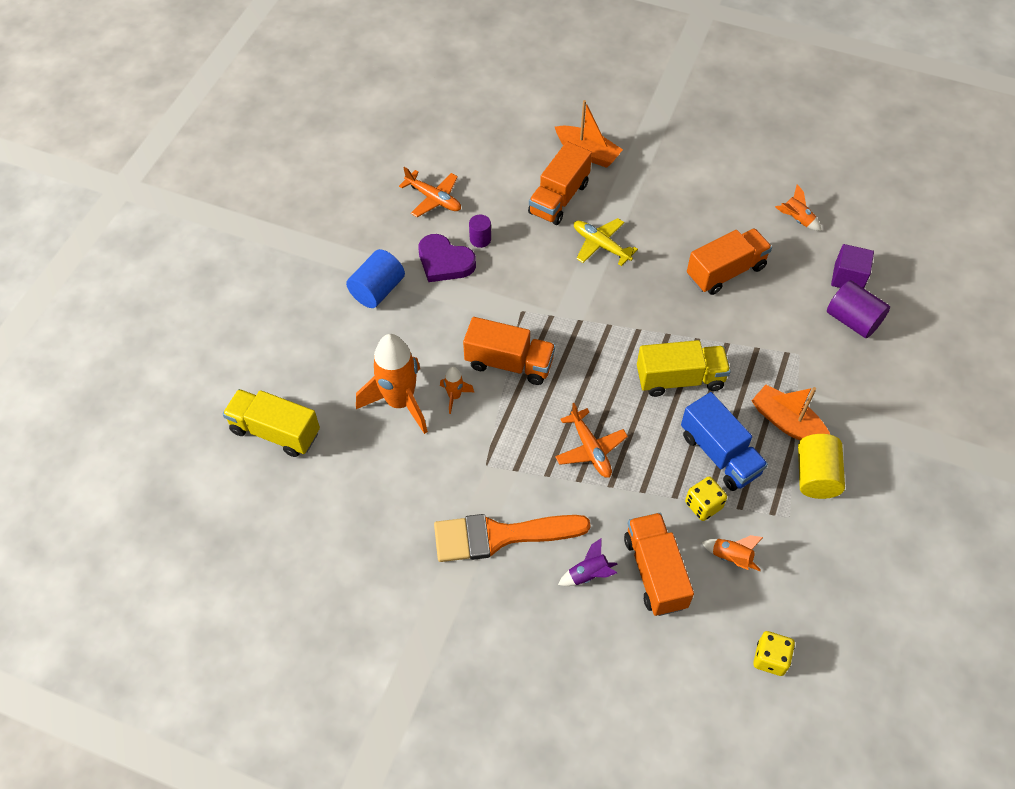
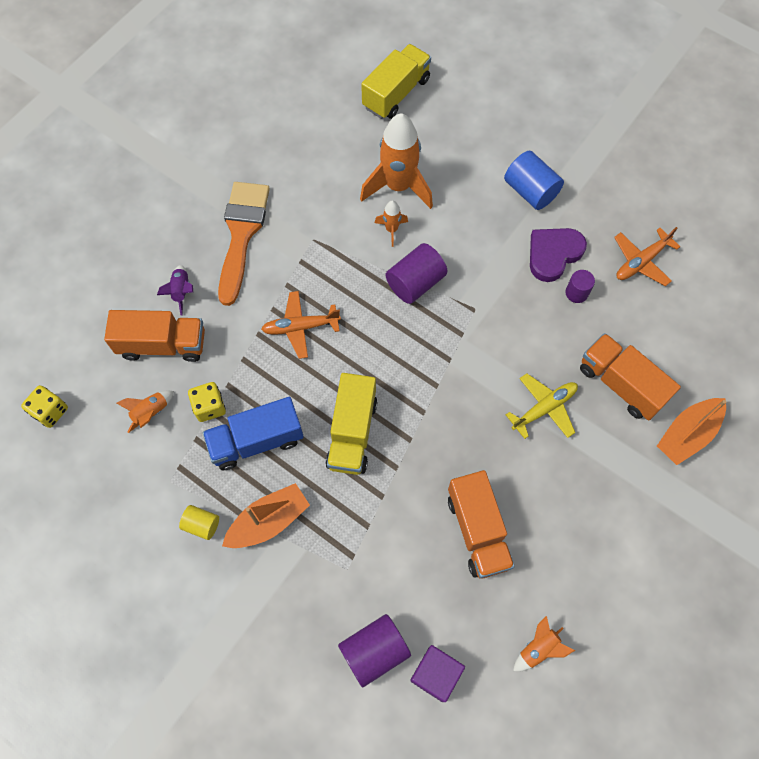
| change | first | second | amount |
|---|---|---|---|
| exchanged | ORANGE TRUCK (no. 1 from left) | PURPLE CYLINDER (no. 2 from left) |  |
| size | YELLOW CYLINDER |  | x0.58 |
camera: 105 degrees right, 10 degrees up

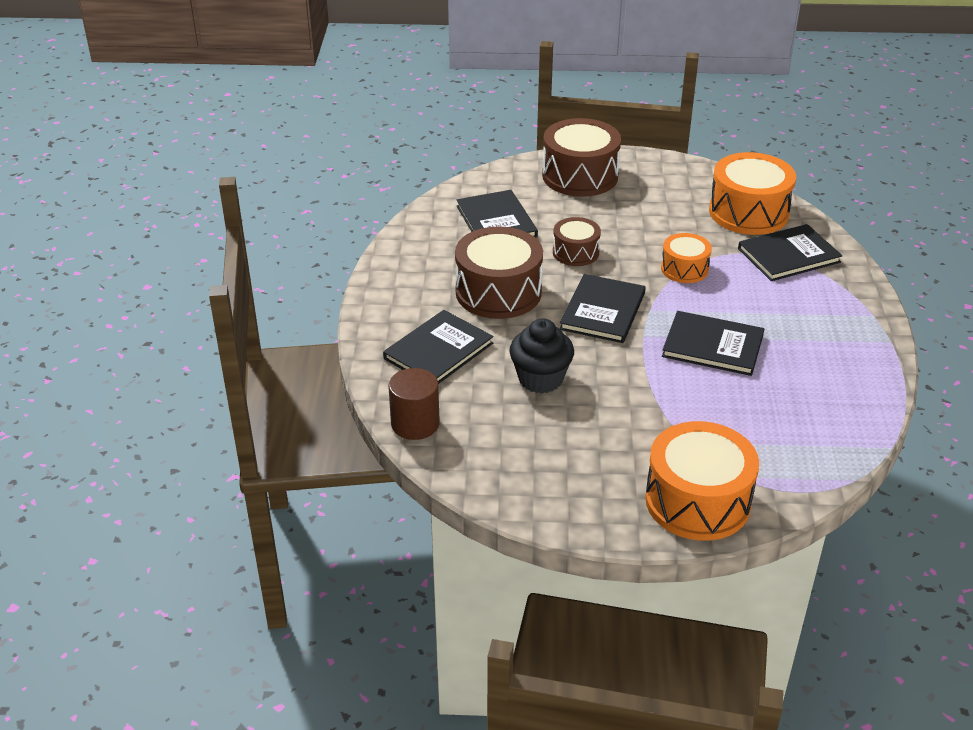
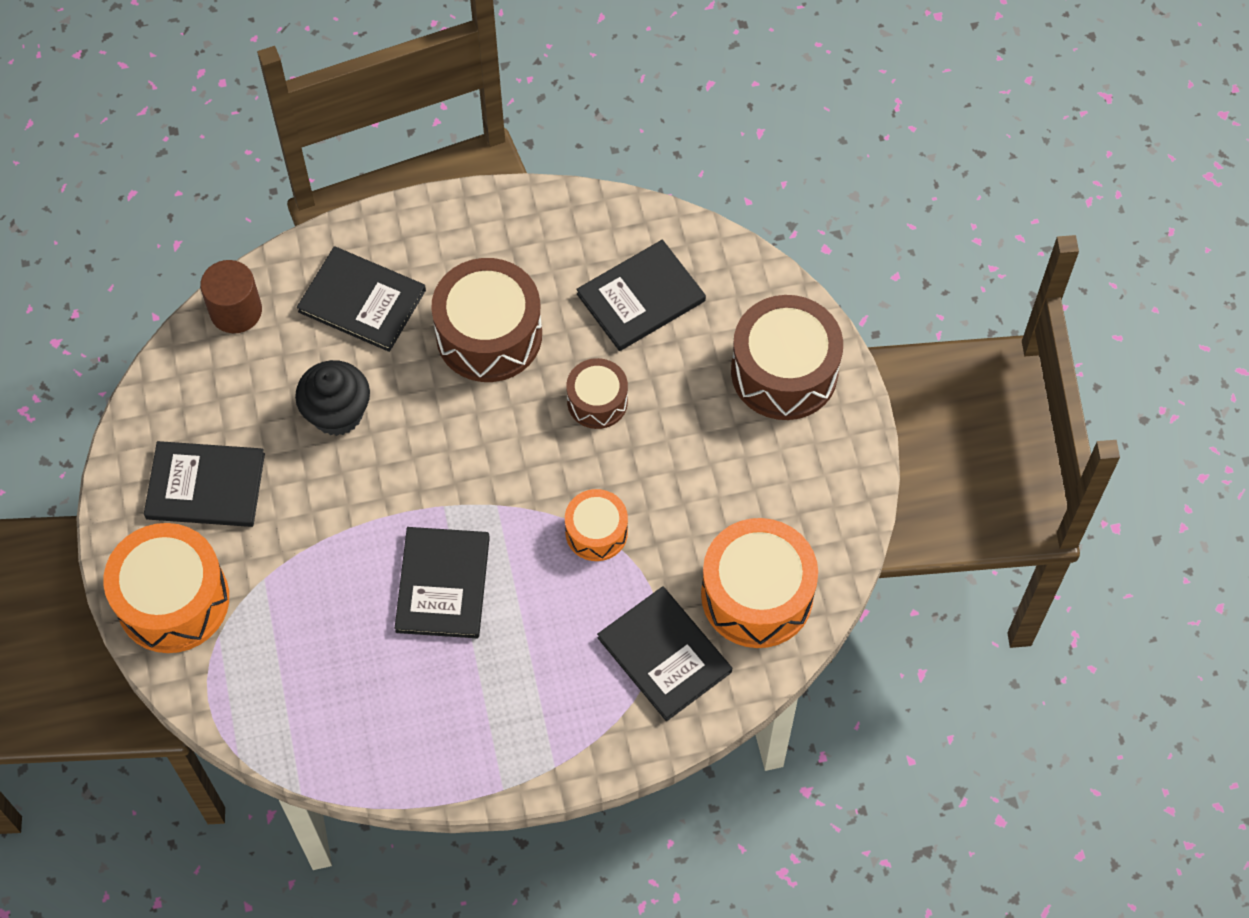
| change | first | second | amount |
|---|---|---|---|
| relocated | BLACK BOOK (no. 3 from left in the first image) | BLACK BOOK (no. 1 from left) |  |
camera: 75 degrees right, 25 degrees up

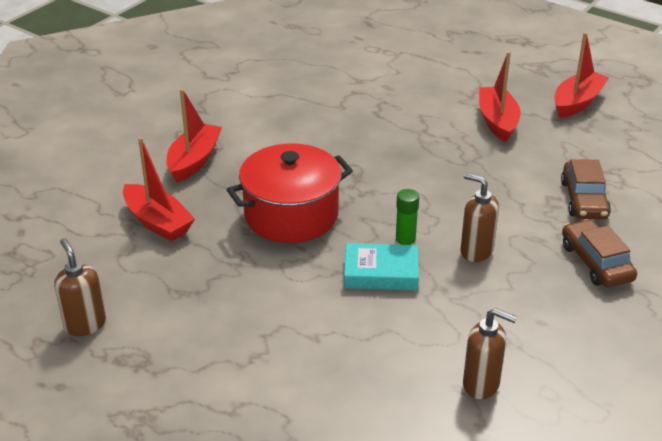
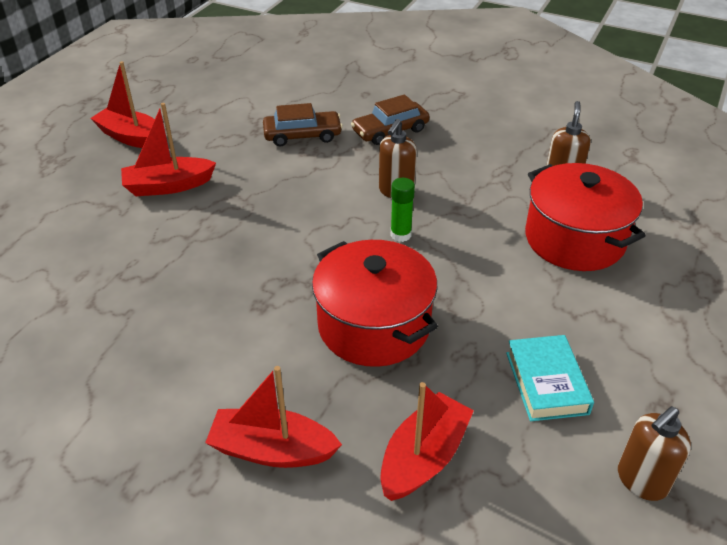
| change | first | second | amount |
|---|---|---|---|
| relocated | TURQUOISE BOOK |  |  |
| appeared |  | RED POT (no. 2 from left) |  |
camera: 100 degrees left, 5 degrees up

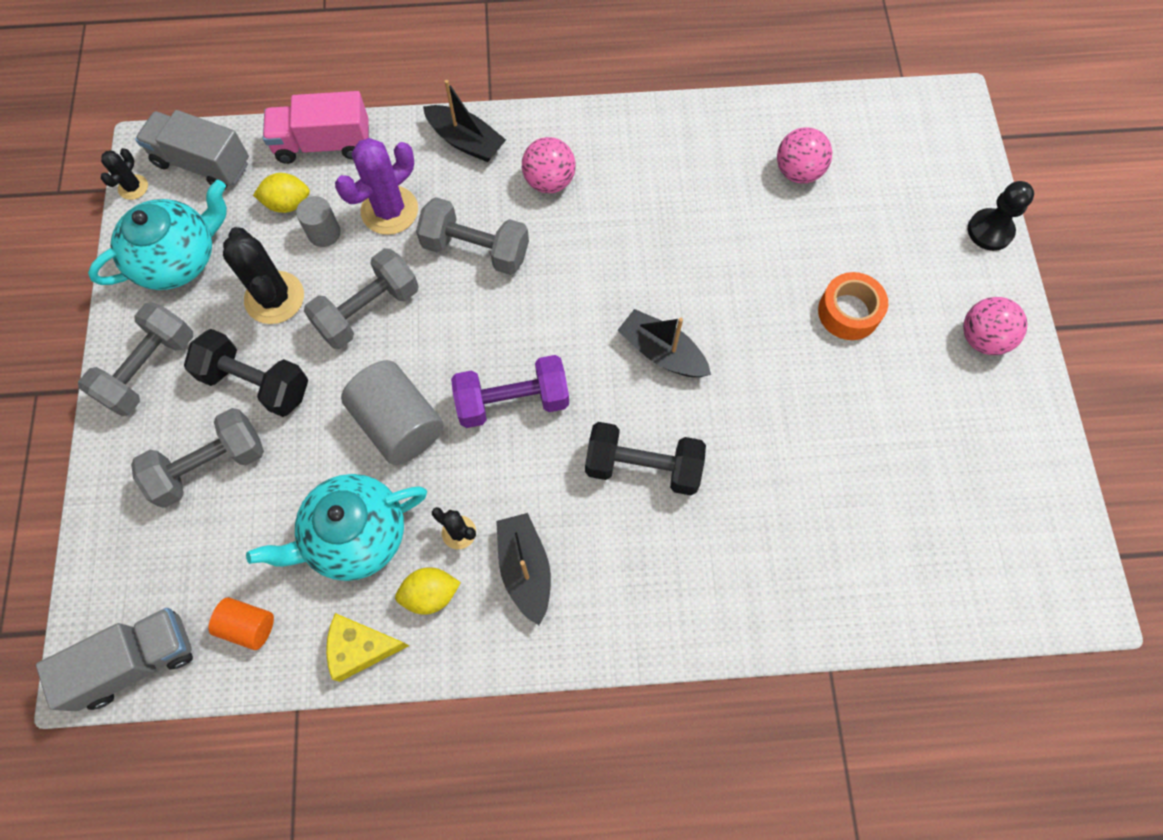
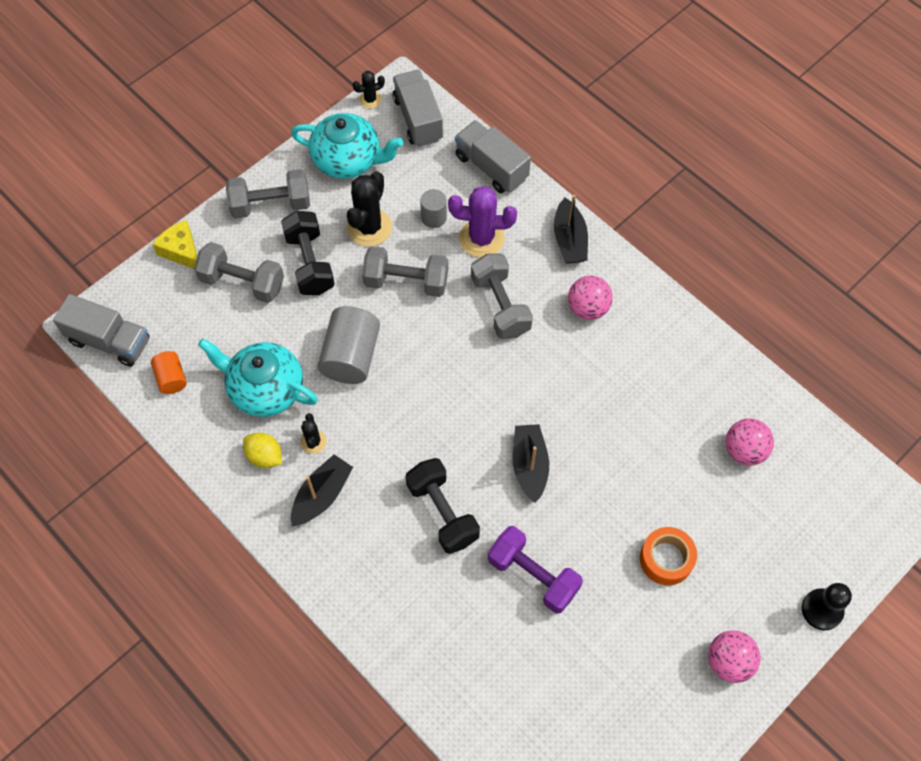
| change | first | second | amount |
|---|---|---|---|
| missing | YELLOW LEMON (no. 1 from left) |  |  |
| colour | PINK TRUCK | GREY TRUCK (no. 3 from left) |  |
| relocated | YELLOW CHEESE |  |  |
| relocated | PURPLE DUMBBELL |  |  |
camera: 50 degrees right, 5 degrees down

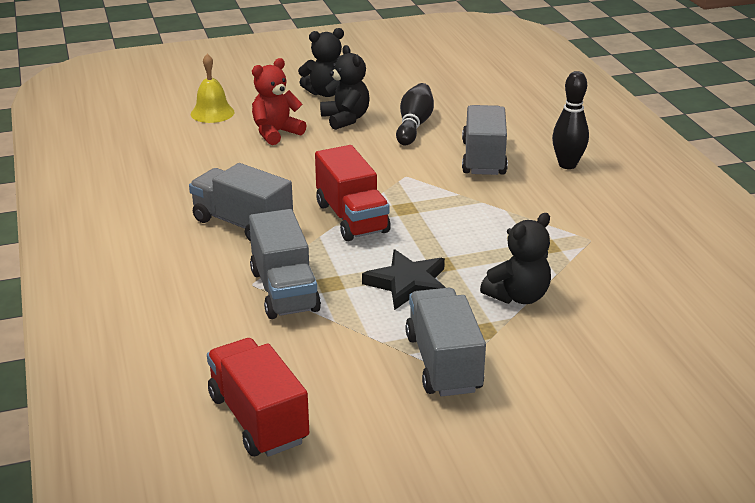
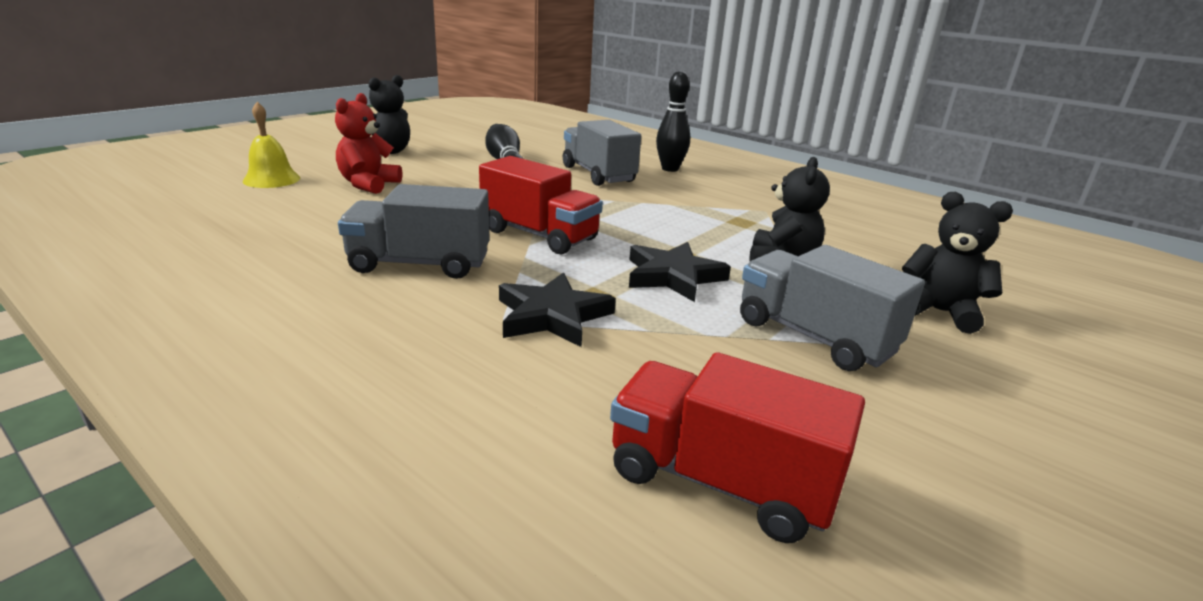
| change | first | second | amount |
|---|---|---|---|
| exchanged | GREY TRUCK (no. 2 from left) | BLACK STAR (no. 1 from left) |  |
| relocated | BLACK TEDDY BEAR (no. 2 from left in the first image) | BLACK TEDDY BEAR (no. 3 from left) |  |
camera: 35 degrees left, 5 degrees down

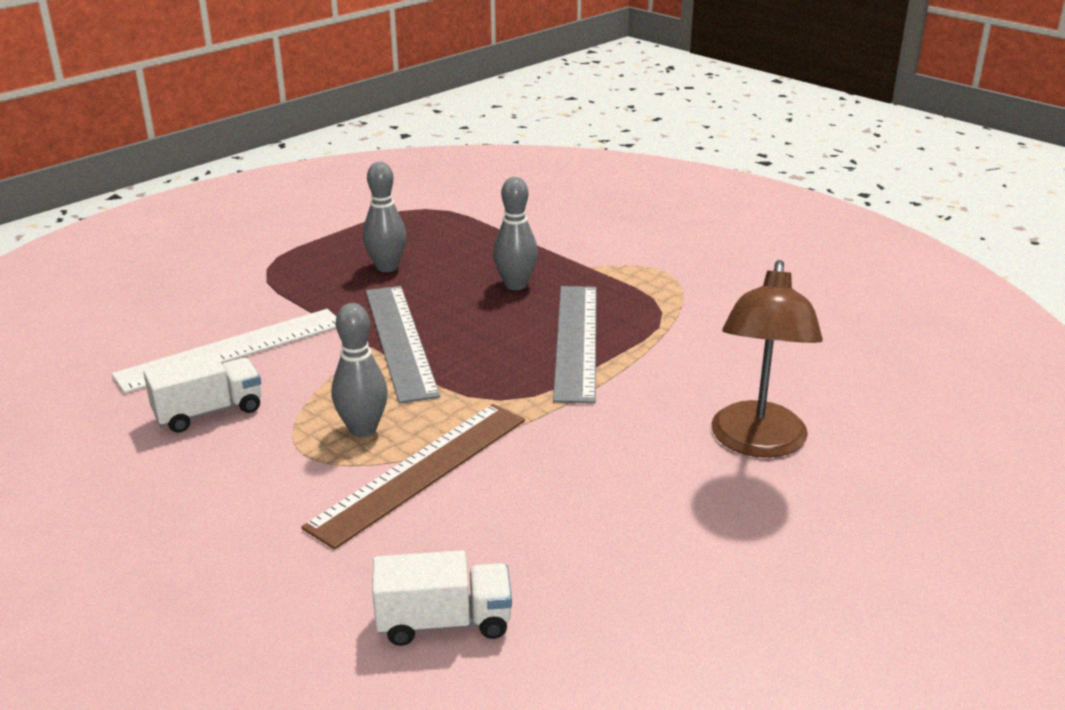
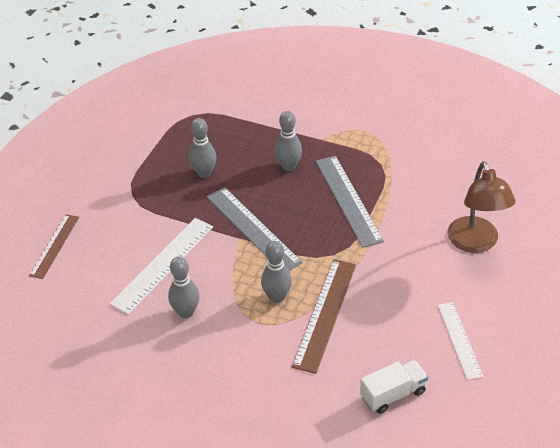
| change | first | second | amount |
|---|---|---|---|
| exchanged | WHITE TRUCK (no. 1 from left) | GREY BOWLING PIN (no. 1 from left) |  |
| appeared |  | BROWN RULER (no. 1 from left) |  |
| appeared |  | WHITE RULER (no. 2 from left) |  |
camera: 20 degrees left, 15 degrees up

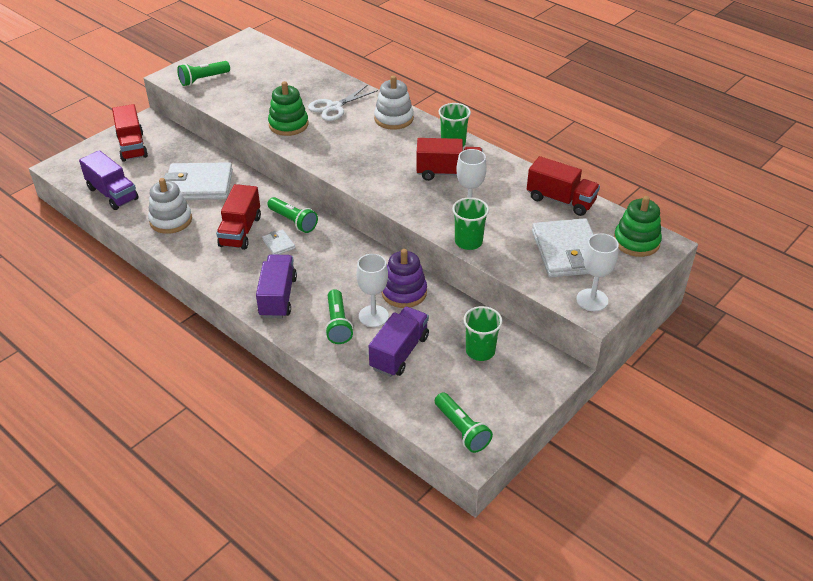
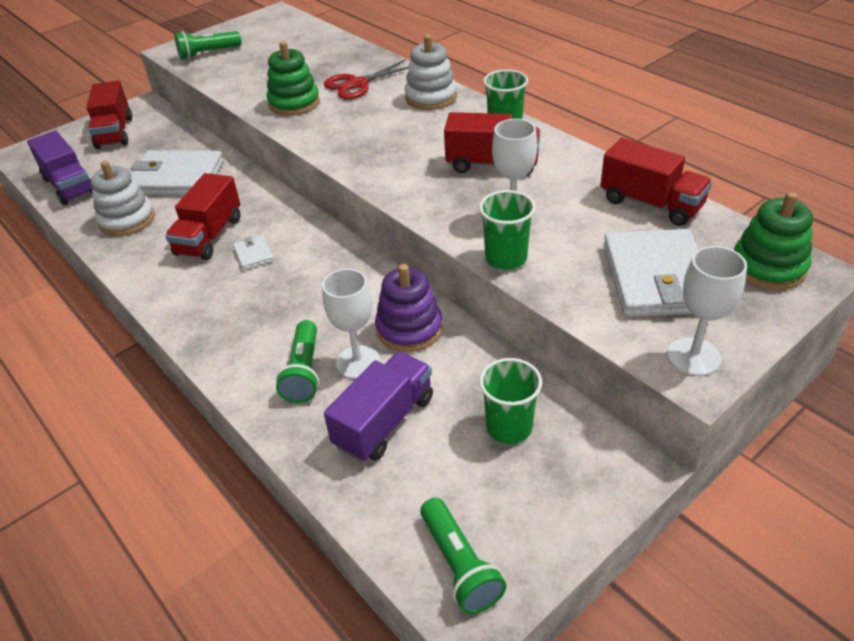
| change | first | second | amount |
|---|---|---|---|
| missing | PURPLE TRUCK (no. 2 from left) |  |  |
| missing | GREEN FLASHLIGHT (no. 2 from left) |  |  |
| colour | WHITE SCISSORS | RED SCISSORS |  |
camera: 10 degrees right, 0 degrees up

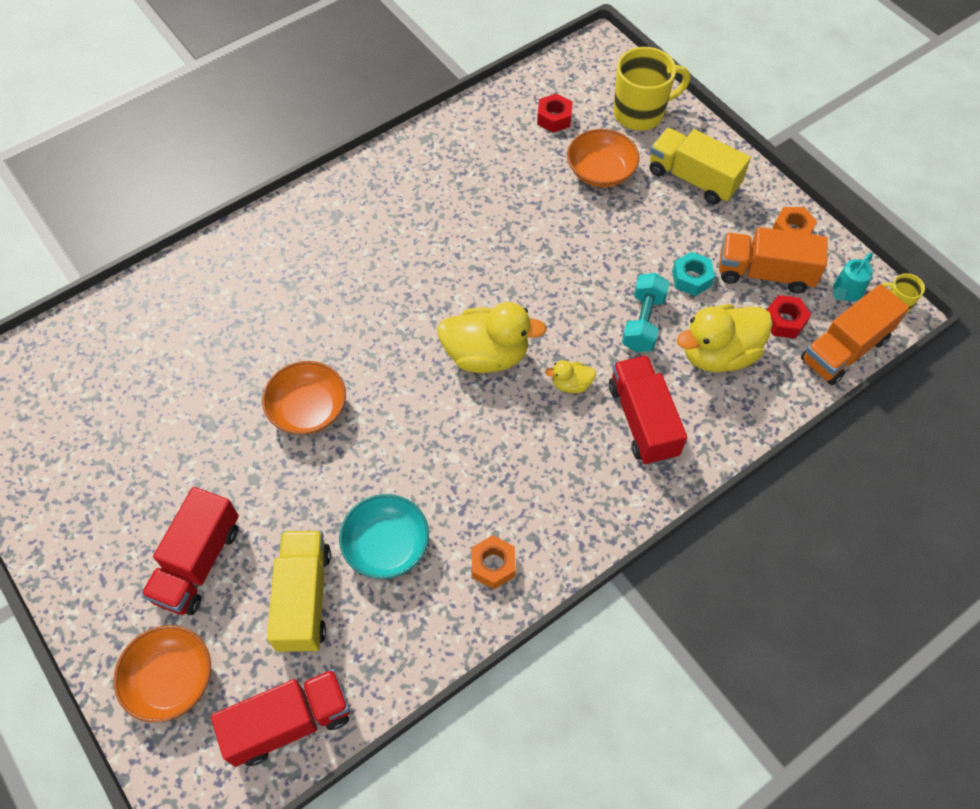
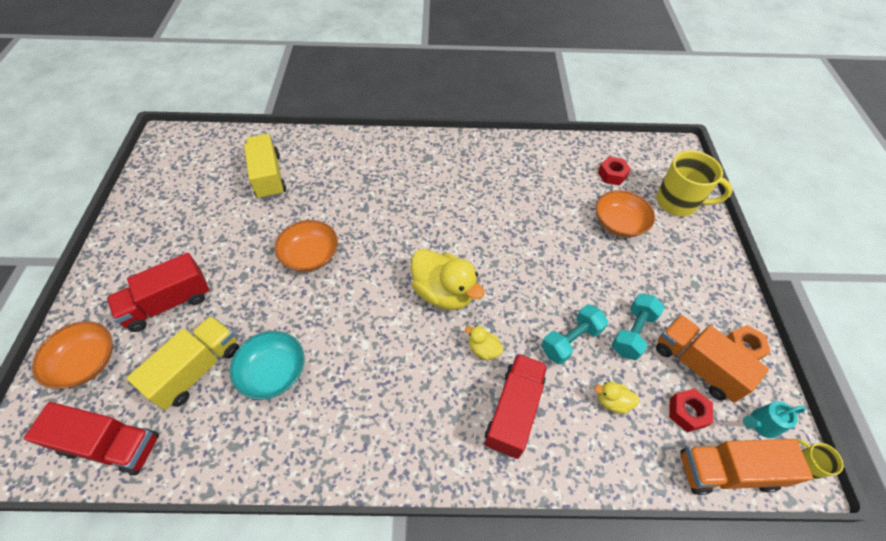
| change | first | second | amount |
|---|---|---|---|
| missing | ORANGE NUT (no. 1 from left) |  |  |
| relocated | YELLOW TRUCK (no. 2 from left) |  |  |
| exchanged | TURQUOISE NUT | TURQUOISE DUMBBELL (no. 2 from left) |  |
| size | YELLOW DUCK (no. 3 from left) |  | x0.47 |
camera: 35 degrees right, 5 degrees down

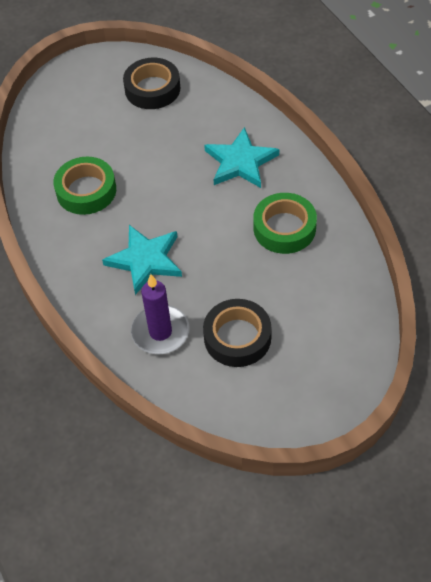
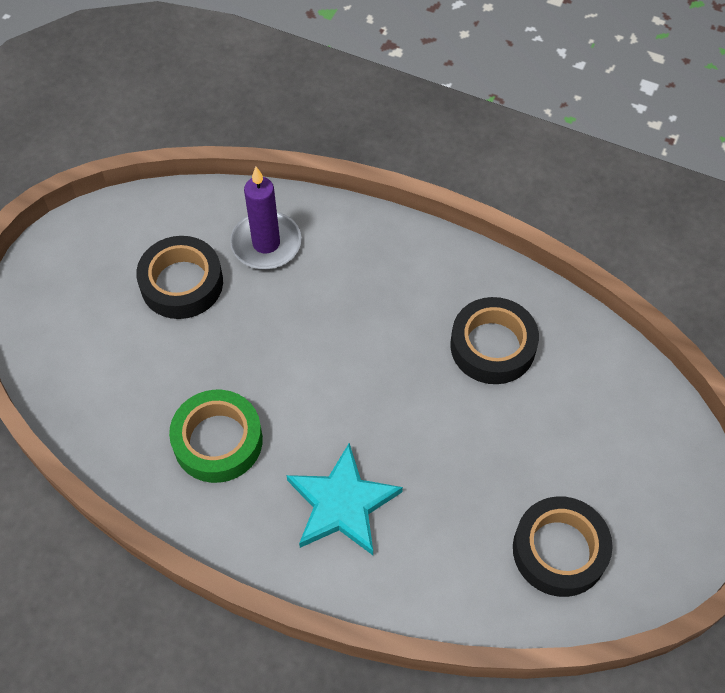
| change | first | second | amount |
|---|---|---|---|
| colour | GREEN TAPE (no. 1 from left) | BLACK TAPE (no. 2 from left) |  |
| missing | TURQUOISE STAR (no. 1 from left) |  |  |
camera: 140 degrees right, 5 degrees up

